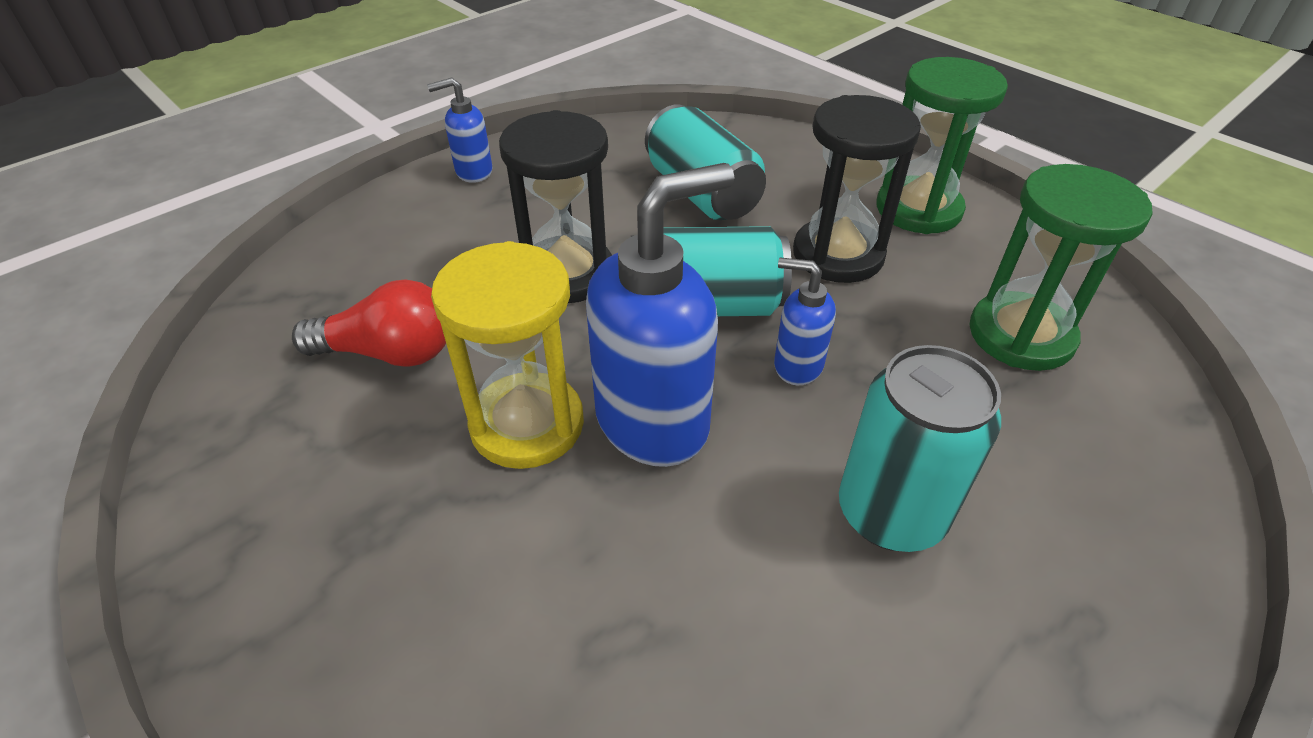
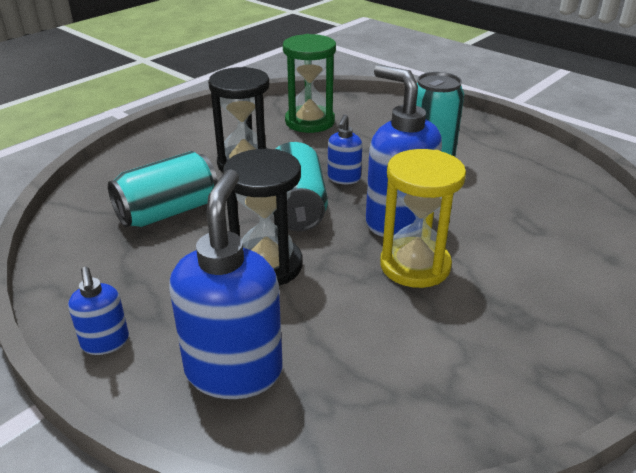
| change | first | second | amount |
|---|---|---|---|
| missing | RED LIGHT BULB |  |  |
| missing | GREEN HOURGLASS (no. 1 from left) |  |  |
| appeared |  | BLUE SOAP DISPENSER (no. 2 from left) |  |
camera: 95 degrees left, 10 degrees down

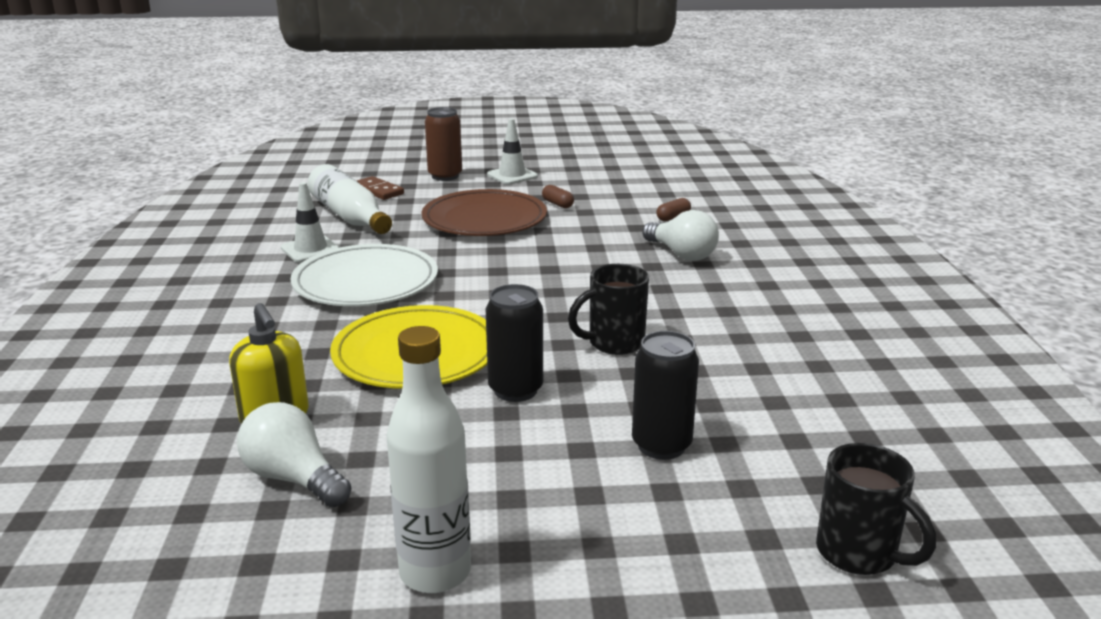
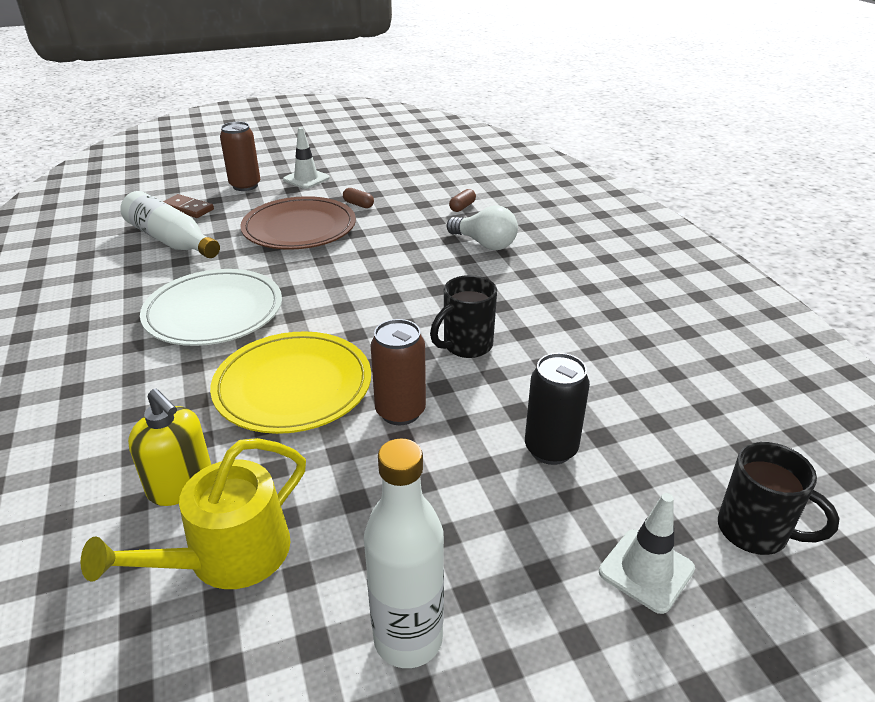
| change | first | second | amount |
|---|---|---|---|
| exchanged | WHITE LIGHT BULB (no. 1 from left) | YELLOW WATERING CAN |  |
| relocated | WHITE TRAFFIC CONE (no. 1 from left in the first image) | WHITE TRAFFIC CONE (no. 2 from left) |  |
| colour | BLACK CAN (no. 1 from left) | BROWN CAN (no. 2 from left) |  |
camera: 15 degrees left, 10 degrees up

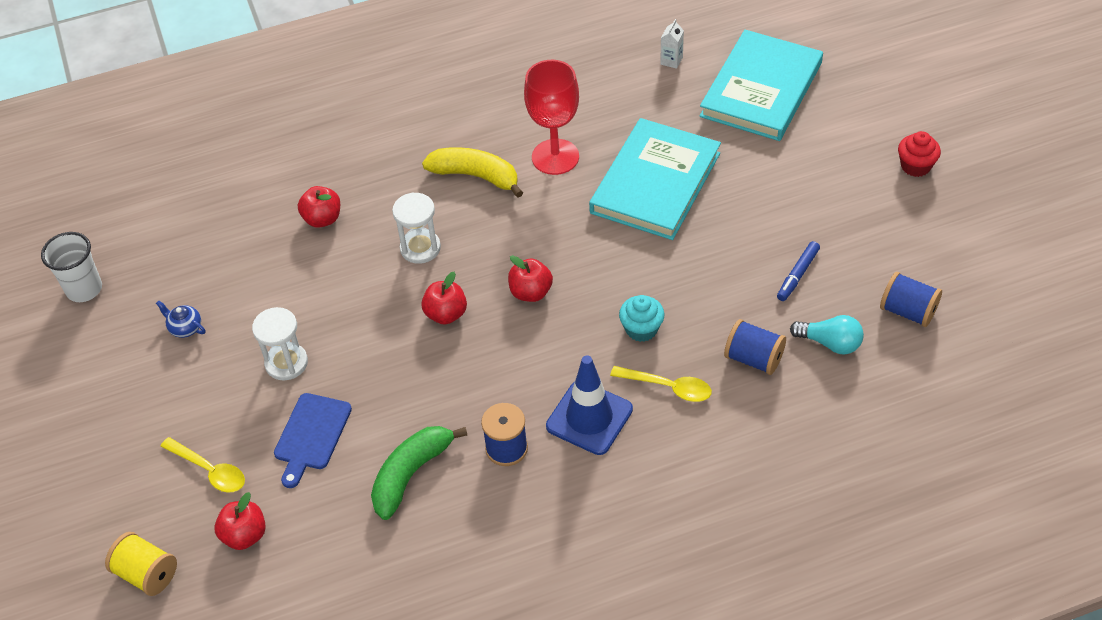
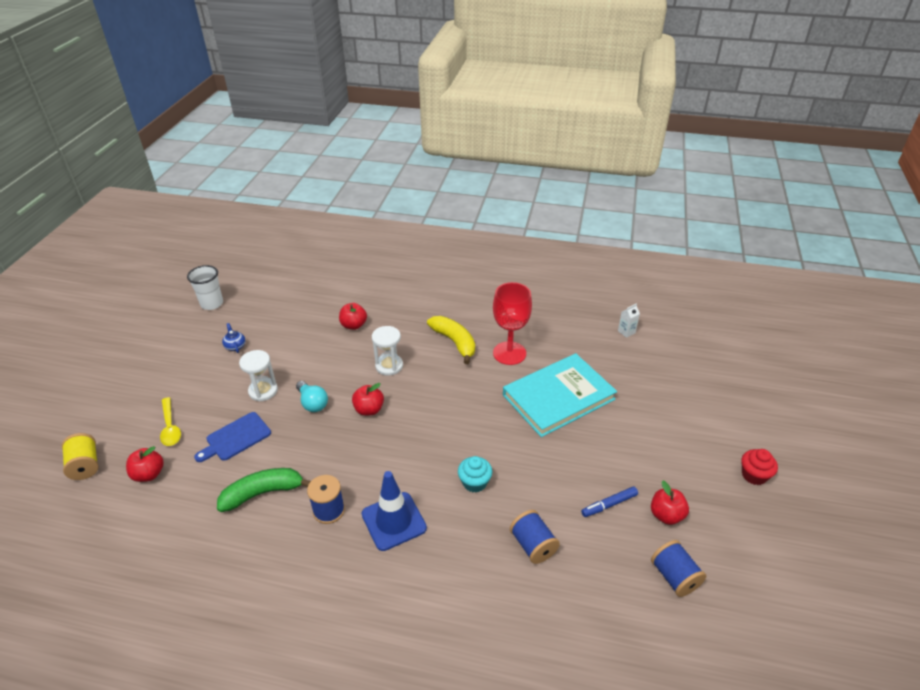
| change | first | second | amount |
|---|---|---|---|
| relocated | RED APPLE (no. 4 from left) |  |  |
| missing | YELLOW SPOON (no. 2 from left) |  |  |
| missing | TURQUOISE BOOK (no. 2 from left) |  |  |
| relocated | TURQUOISE LIGHT BULB |  |  |
camera: 30 degrees right, 10 degrees down

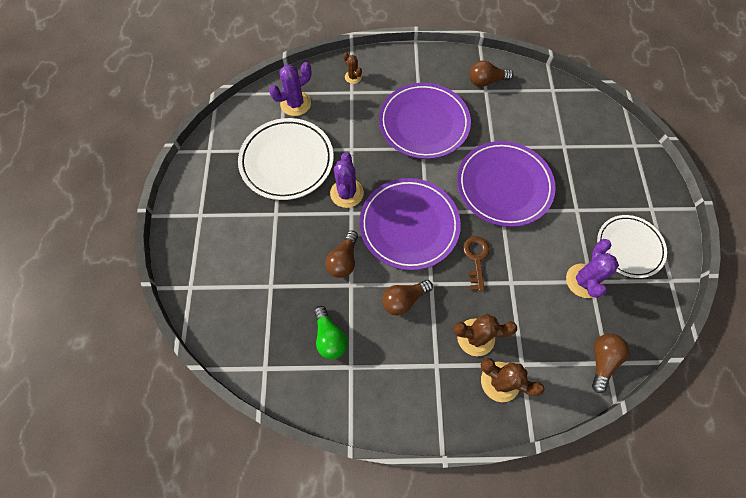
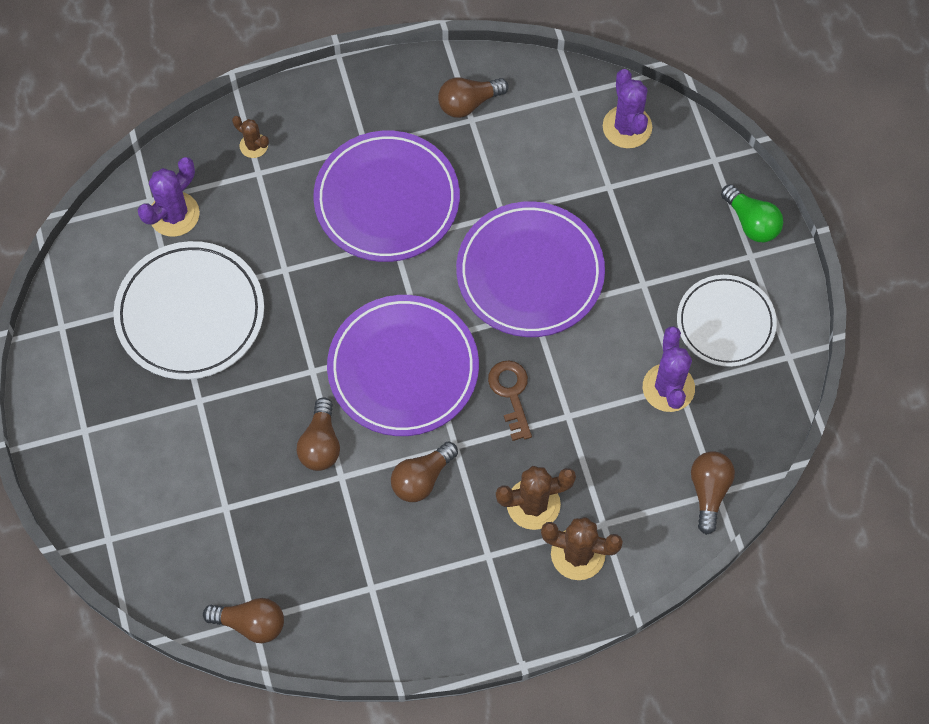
| change | first | second | amount |
|---|---|---|---|
| relocated | GREEN LIGHT BULB |  |  |
| relocated | PURPLE CACTUS (no. 2 from left) |  |  |
| appeared |  | BROWN LIGHT BULB (no. 1 from left) |  |
camera: 15 degrees left, 0 degrees up

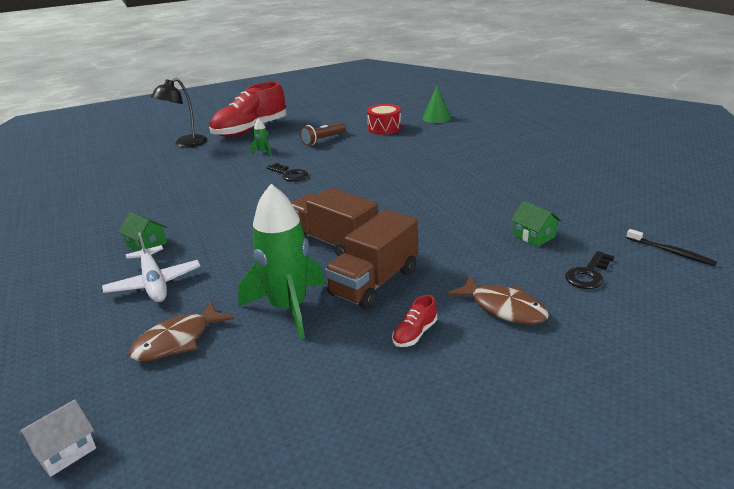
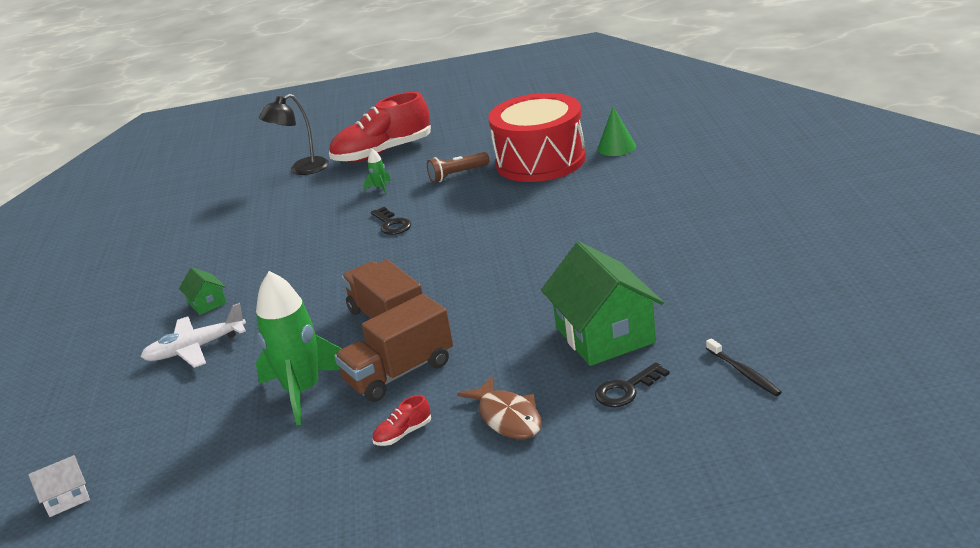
| change | first | second | amount |
|---|---|---|---|
| spun | WHITE PLANE |  | 75 degrees clockwise |
| missing | BROWN FISH (no. 1 from left) |  |  |
| size | RED DRUM |  | x2.08 |
| size | GREEN HOUSE (no. 2 from left) |  | x2.17 |
camera: 20 degrees right, 0 degrees up

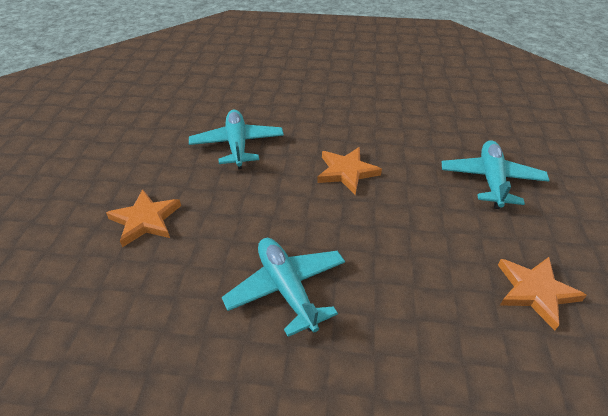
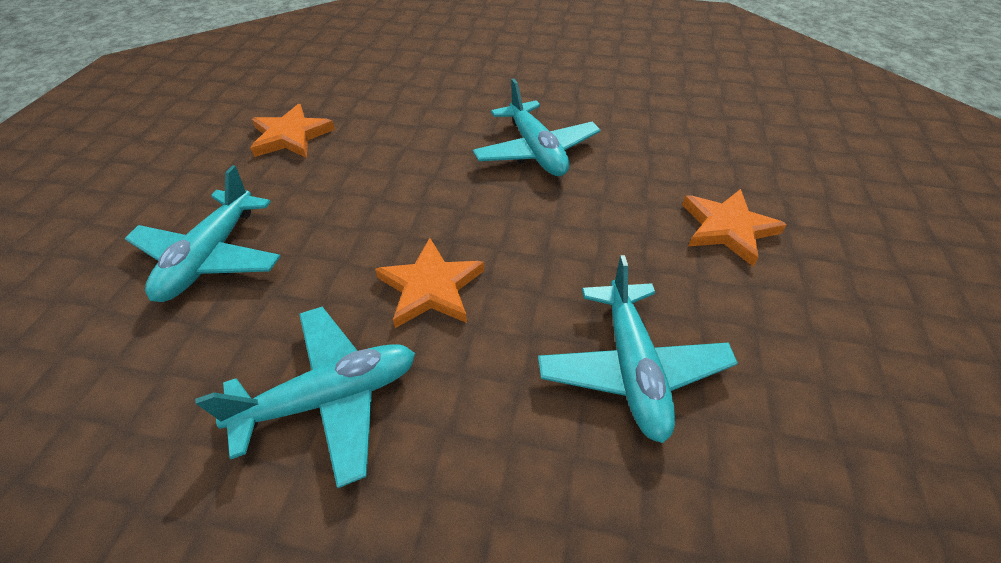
| change | first | second | amount |
|---|---|---|---|
| appeared |  | TURQUOISE PLANE (no. 2 from left) |  |
camera: 175 degrees left, 5 degrees up

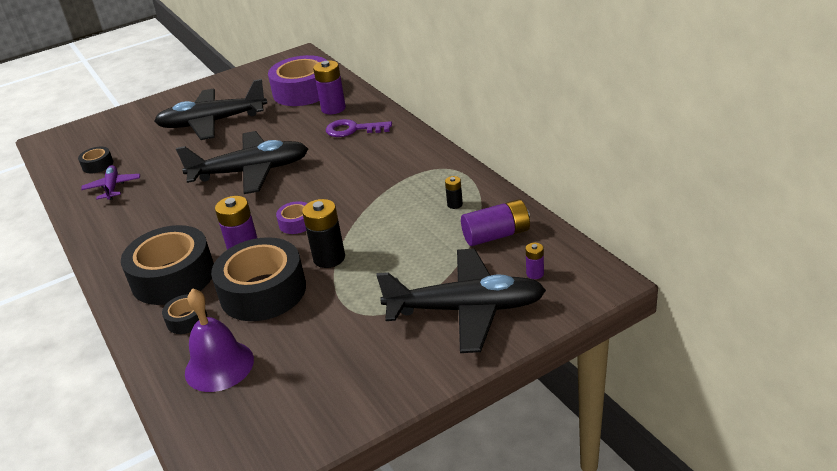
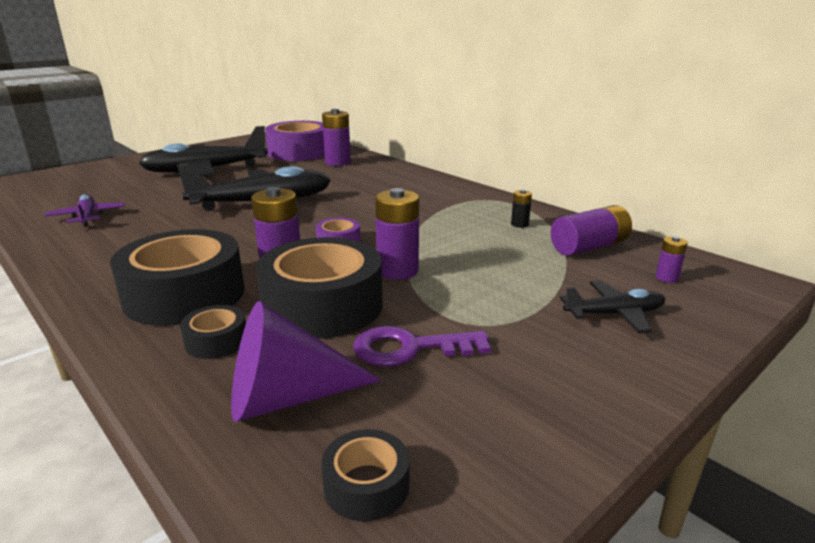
| change | first | second | amount |
|---|---|---|---|
| relocated | BLACK TAPE (no. 1 from left in the first image) | BLACK TAPE (no. 4 from left) |  |
| exchanged | PURPLE BELL | PURPLE CONE |  |
| colour | BLACK BATTERY (no. 1 from left) | PURPLE BATTERY (no. 3 from left) |  |
| relocated | PURPLE KEY |  |  |
| size | BLACK PLANE (no. 3 from left) |  | x0.50 |
camera: 15 degrees left, 10 degrees down

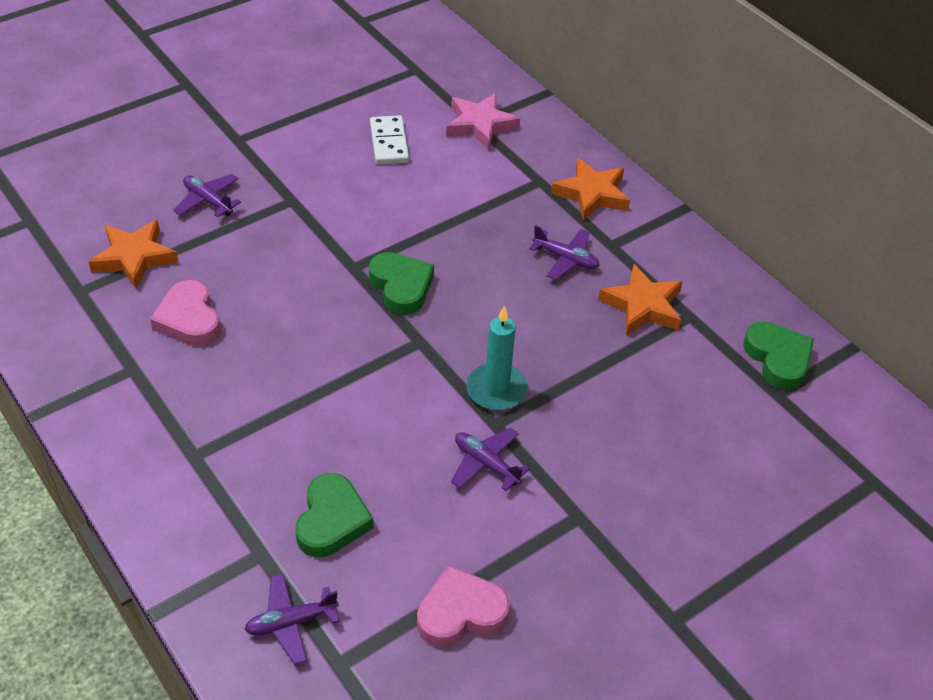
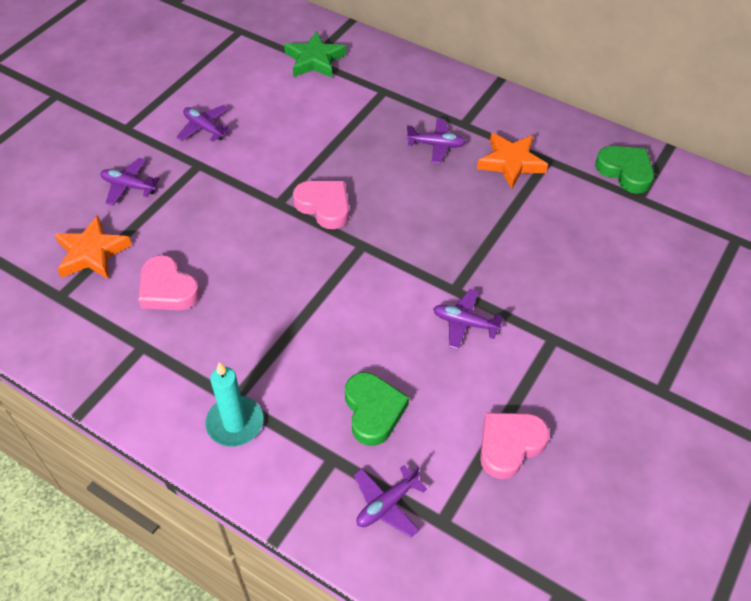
| change | first | second | amount |
|---|---|---|---|
| colour | GREEN HEART (no. 2 from left) | PINK HEART (no. 2 from left) |  |
| missing | WHITE DOMINO |  |  |
| colour | PINK STAR | GREEN STAR |  |
| relocated | TURQUOISE CANDLE |  |  |
| missing | ORANGE STAR (no. 2 from left) |  |  |
| appeared |  | PURPLE PLANE (no. 2 from left) |  |
camera: 20 degrees left, 5 degrees up

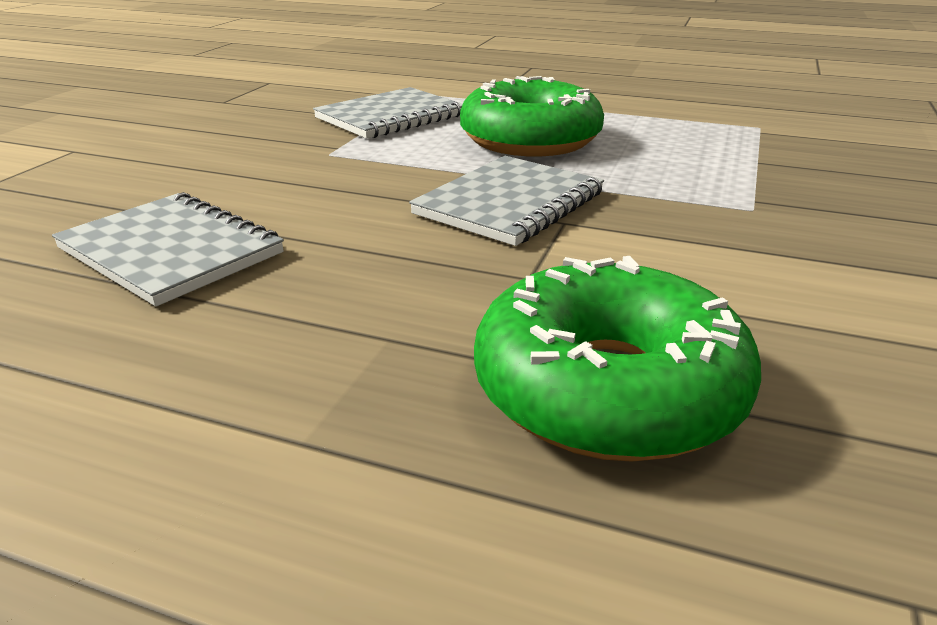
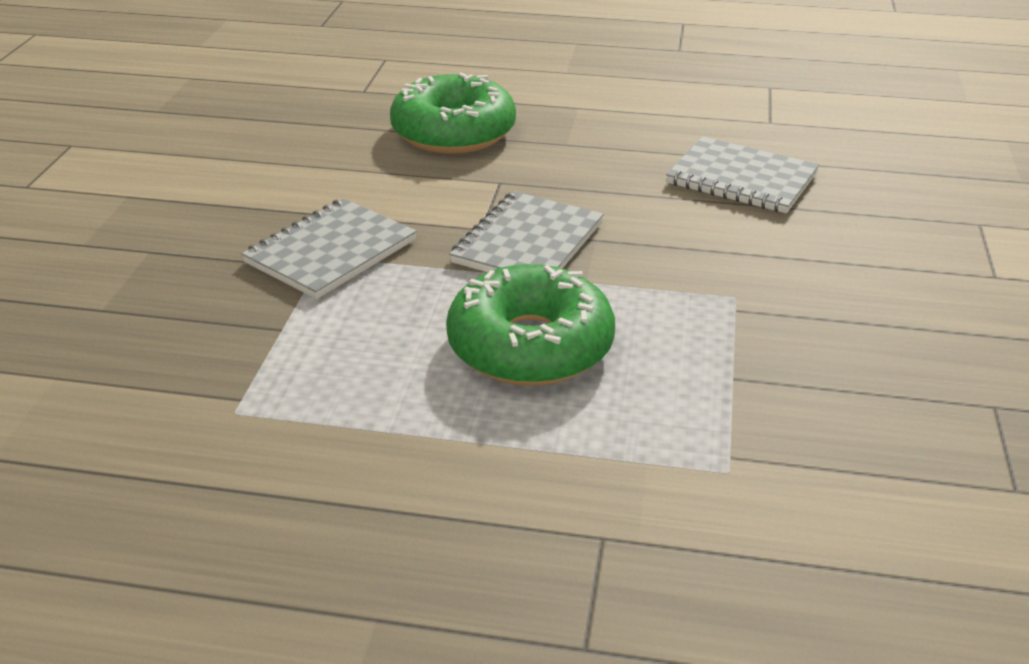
| change | first | second | amount |
|---|---|---|---|
| relocated | GREY NOTEBOOK (no. 2 from left in the first image) | GREY NOTEBOOK (no. 1 from left) |  |
camera: 170 degrees right, 5 degrees up

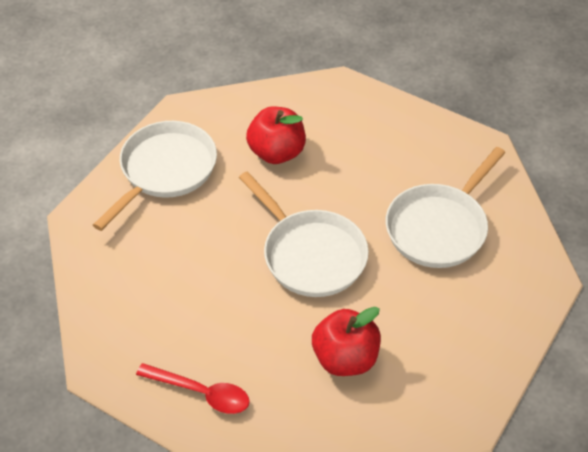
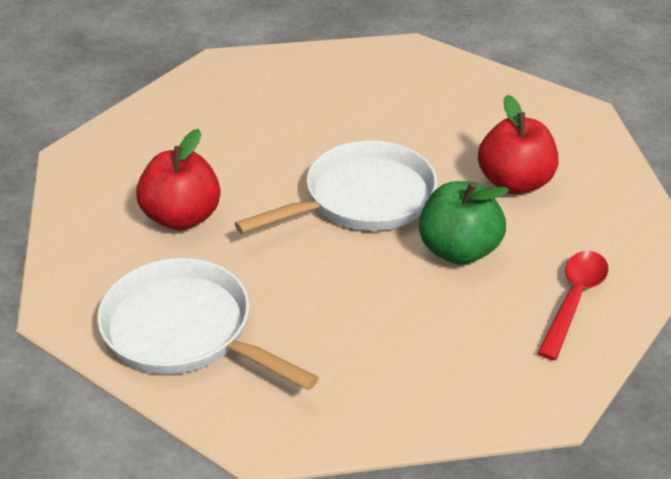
| change | first | second | amount |
|---|---|---|---|
| missing | WHITE PAN (no. 3 from left) |  |  |
| appeared |  | GREEN APPLE |  |
camera: 85 degrees left, 10 degrees down

